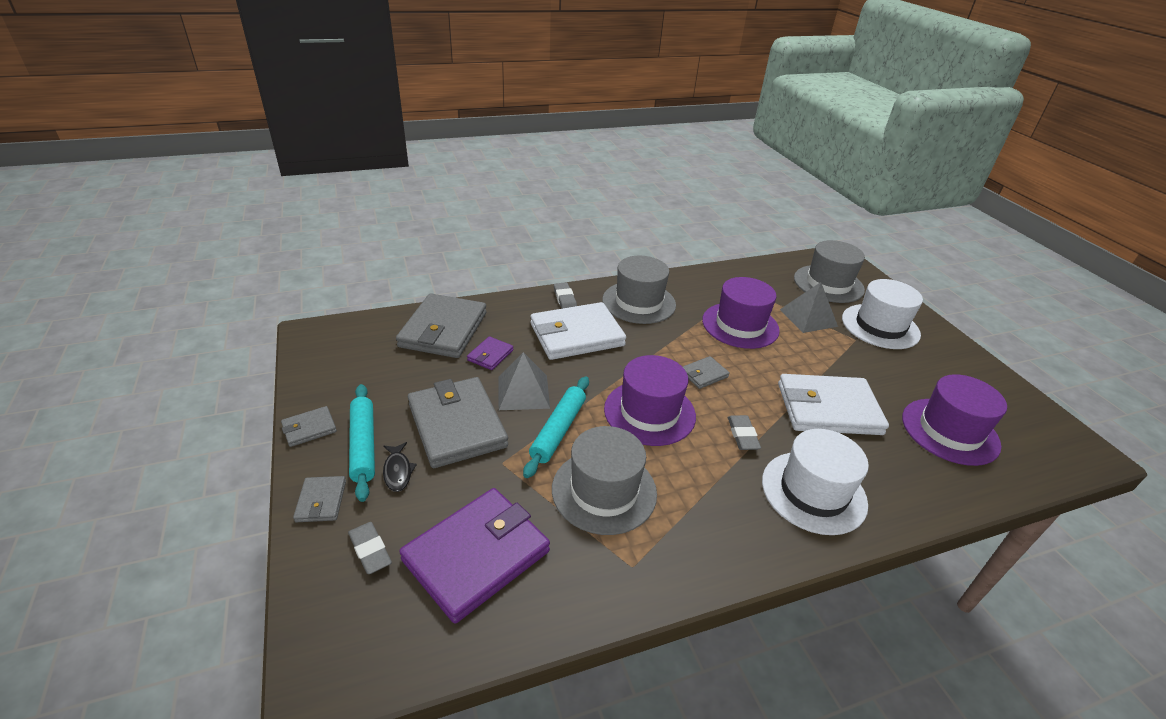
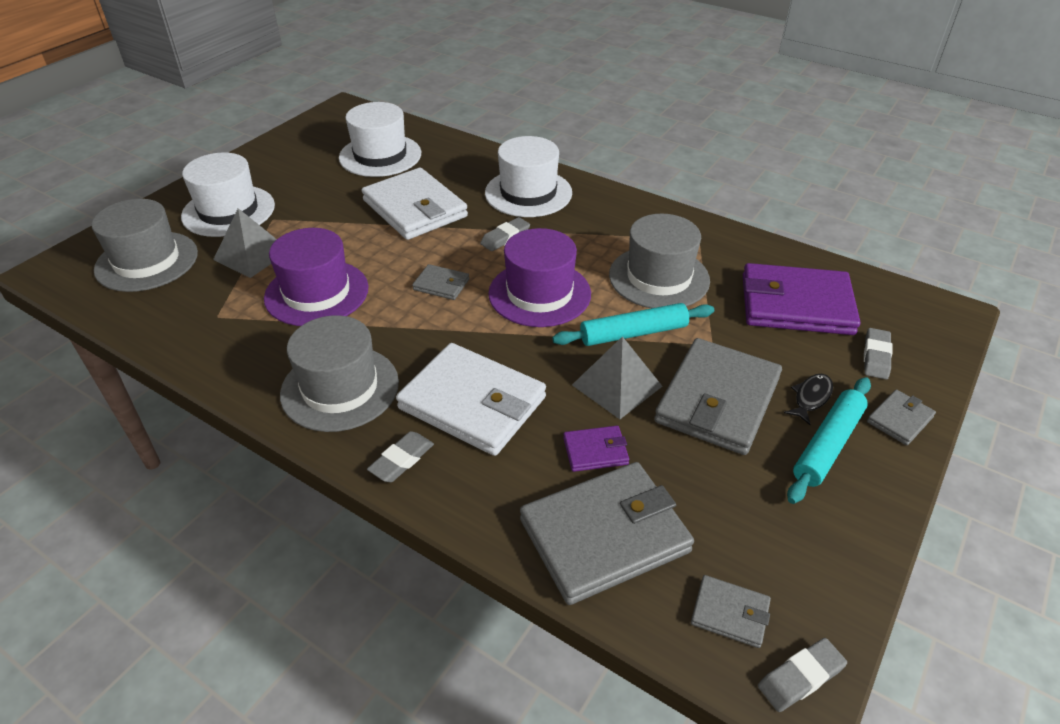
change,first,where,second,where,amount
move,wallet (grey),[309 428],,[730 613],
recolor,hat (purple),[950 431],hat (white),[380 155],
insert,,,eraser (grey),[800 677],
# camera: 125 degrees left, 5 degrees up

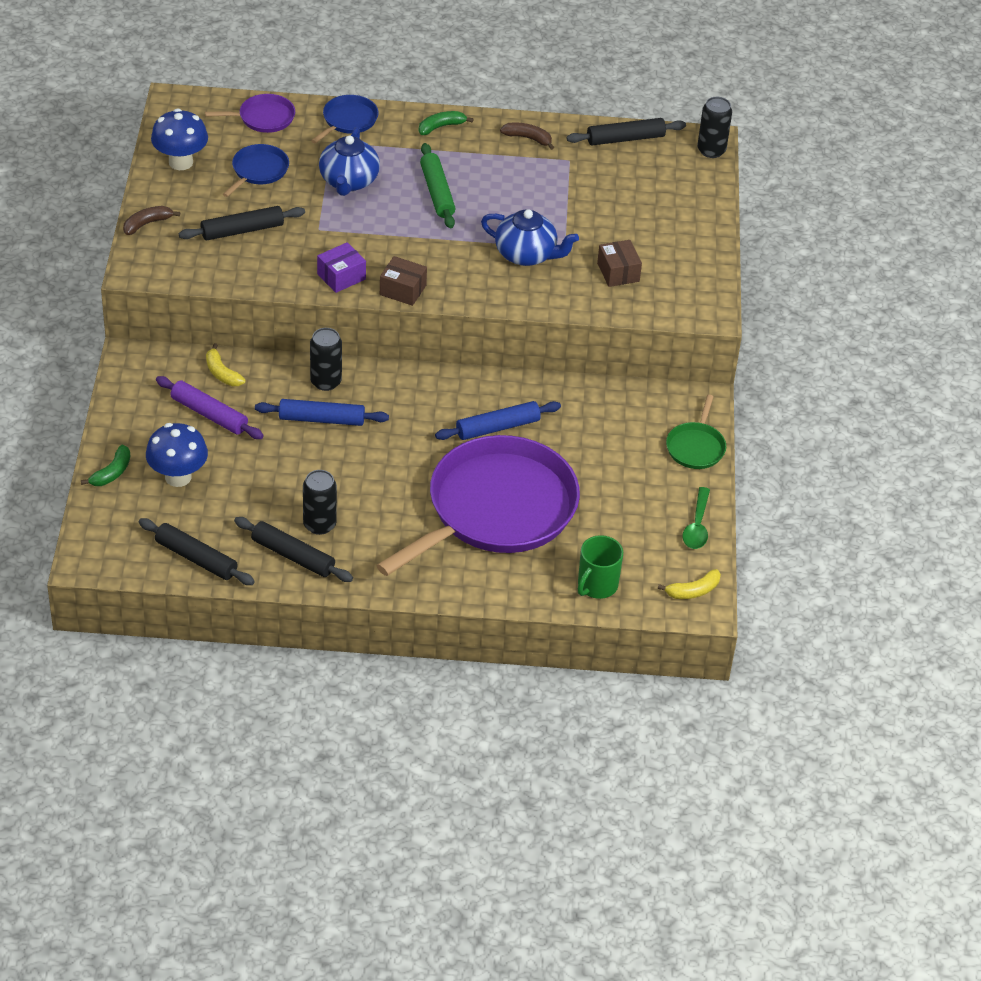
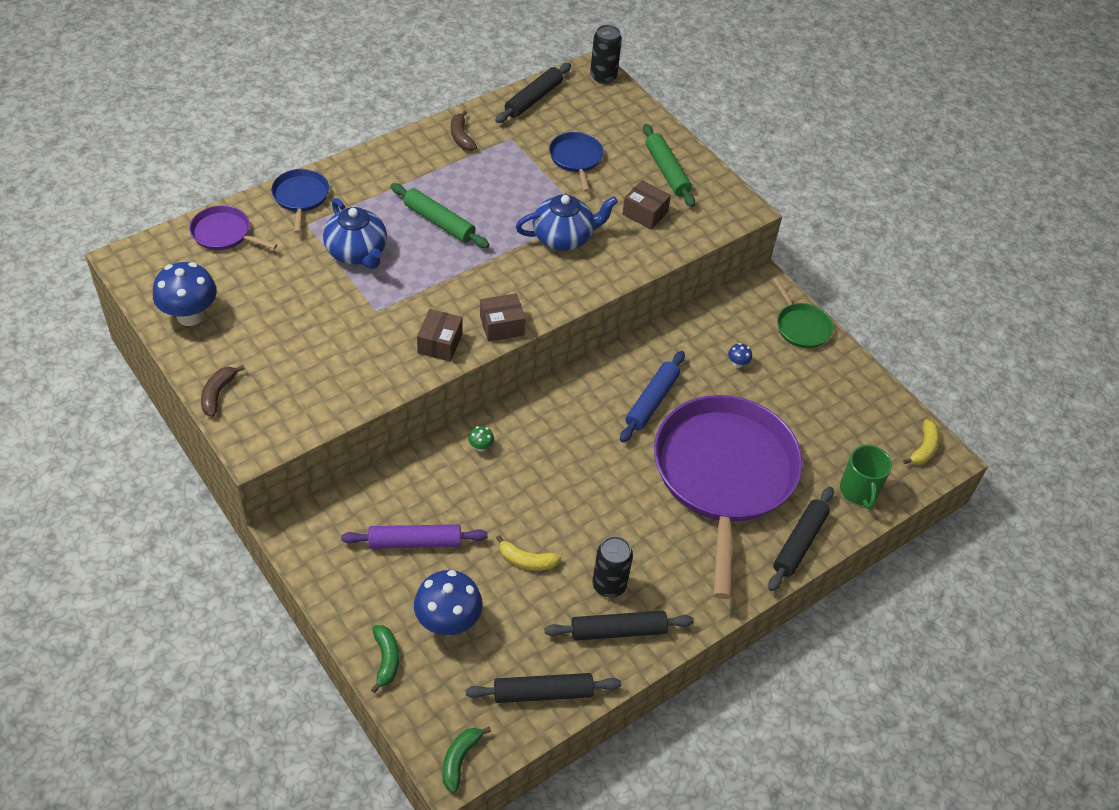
change,first,where,second,where,amount
move,rolling pin (black),[242 230],,[799 543],
rotate,pan (purple),[263 118],,[224 233],105 degrees counterclockwise
move,banana (yellow),[222 373],,[527 560],
move,pan (blue),[258 171],,[576 159],
delete,rolling pin (blue),[321 419],,,
replace,can (black),[326 382],mushroom (green),[481 447],
recolor,box (purple),[341 276],box (brown),[440 343],
move,banana (green),[441 127],,[460 759],
rotate,banana (brown),[528 138],,[461 137],90 degrees counterclockwise
delete,spoon (green),[697 526],,,
insert,,,rolling pin (green),[667 171],
insert,,,mushroom (blue),[737 364],
# camera: 40 degrees left, 5 degrees up

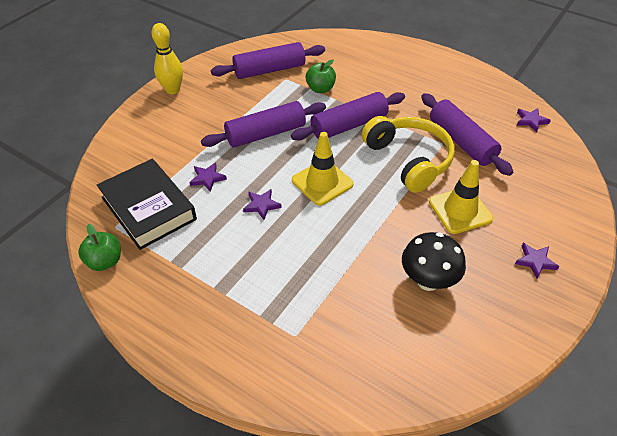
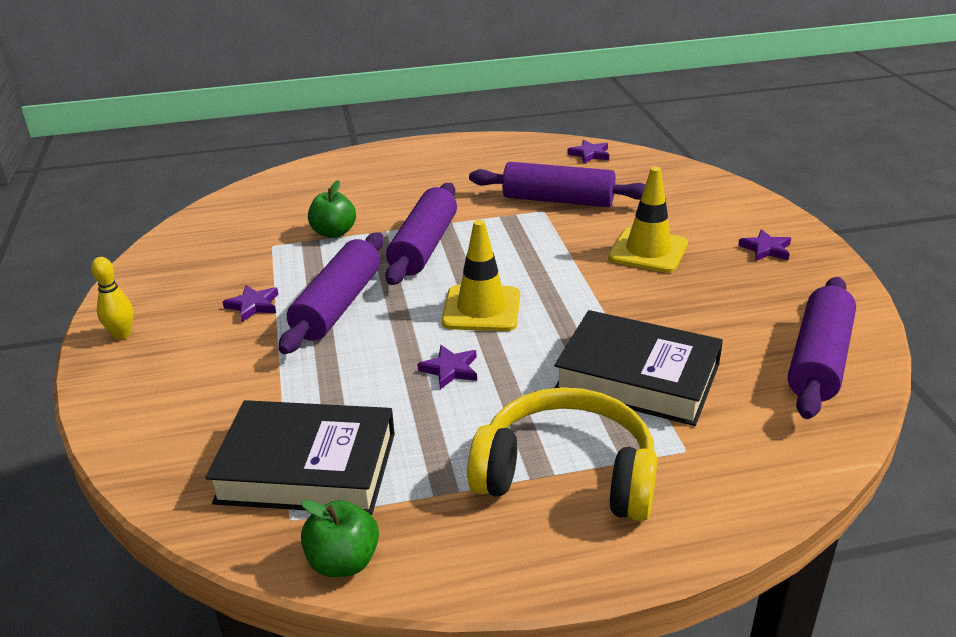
change,first,where,second,where,amount
resize,bowling pin (yellow),[172 90],,[122 334],x0.66
move,star (purple),[207 178],,[253 305],
move,rolling pin (purple),[269 70],,[819 360],
move,headphones (yellow),[409 160],,[567 474],
delete,mushroom (black),[428 281],,,
insert,,,book (black),[637 377],
# camera: 45 degrees left, 15 degrees down

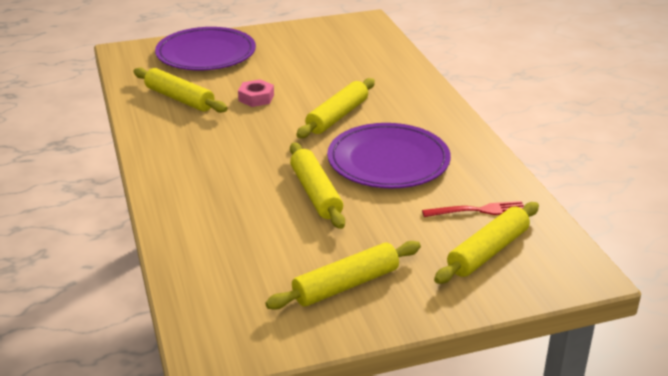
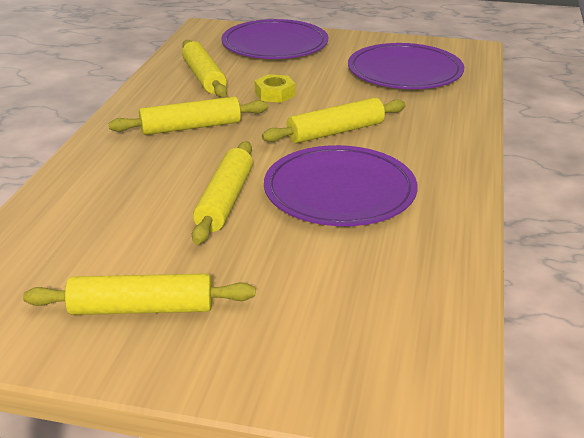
change,first,where,second,where,amount
recolor,nut (pink),[256 98],nut (yellow),[274 94],
delete,fork (red),[479 210],,,
move,rolling pin (yellow),[488 251],,[191 127],
insert,,,plate (purple),[405 72],
# camera: 30 degrees right, 0 degrees up

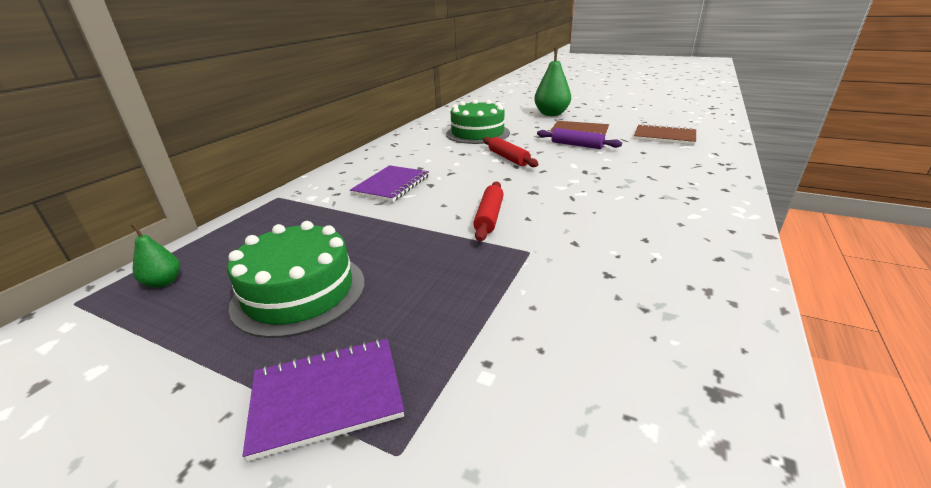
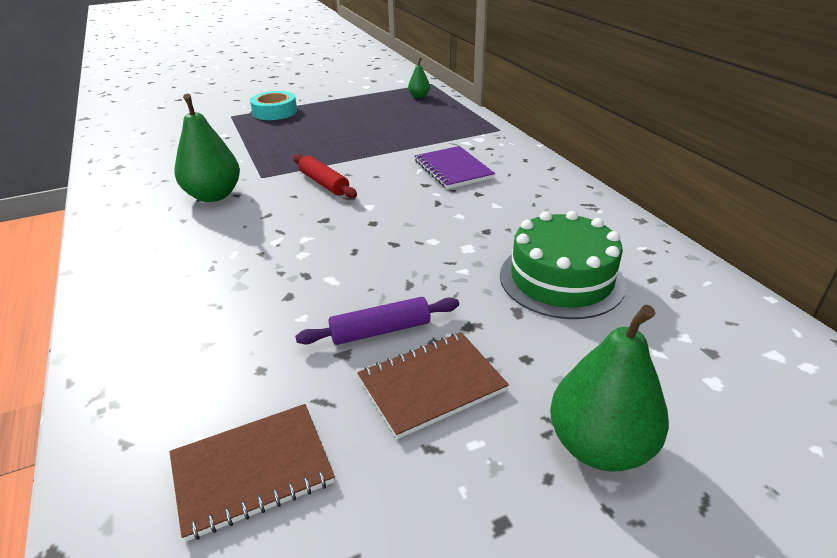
change,first,where,second,where,amount
delete,cake (green),[299 292],,,
replace,notebook (purple),[327 396],tape (turquoise),[275 112],
delete,rolling pin (red),[508 158],,,
insert,,,pear (green),[213 195],
# camera: 130 degrees right, 5 degrees up

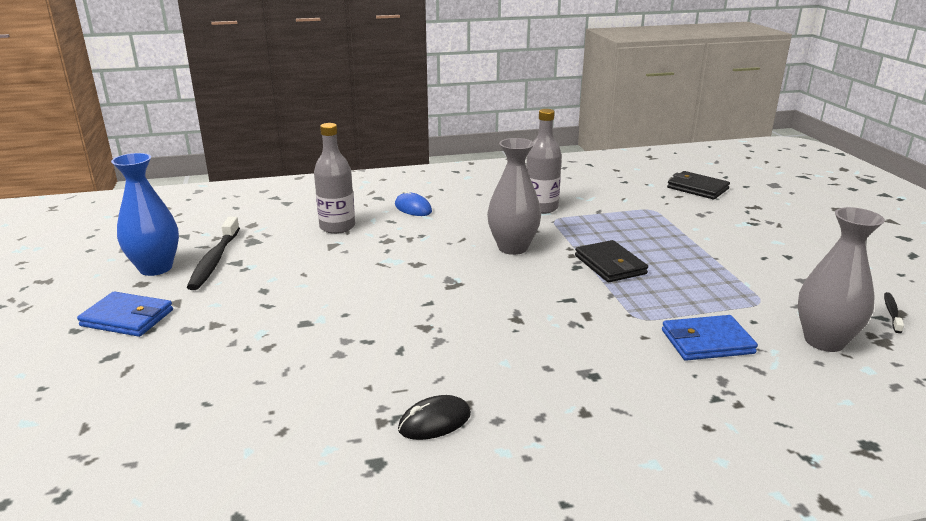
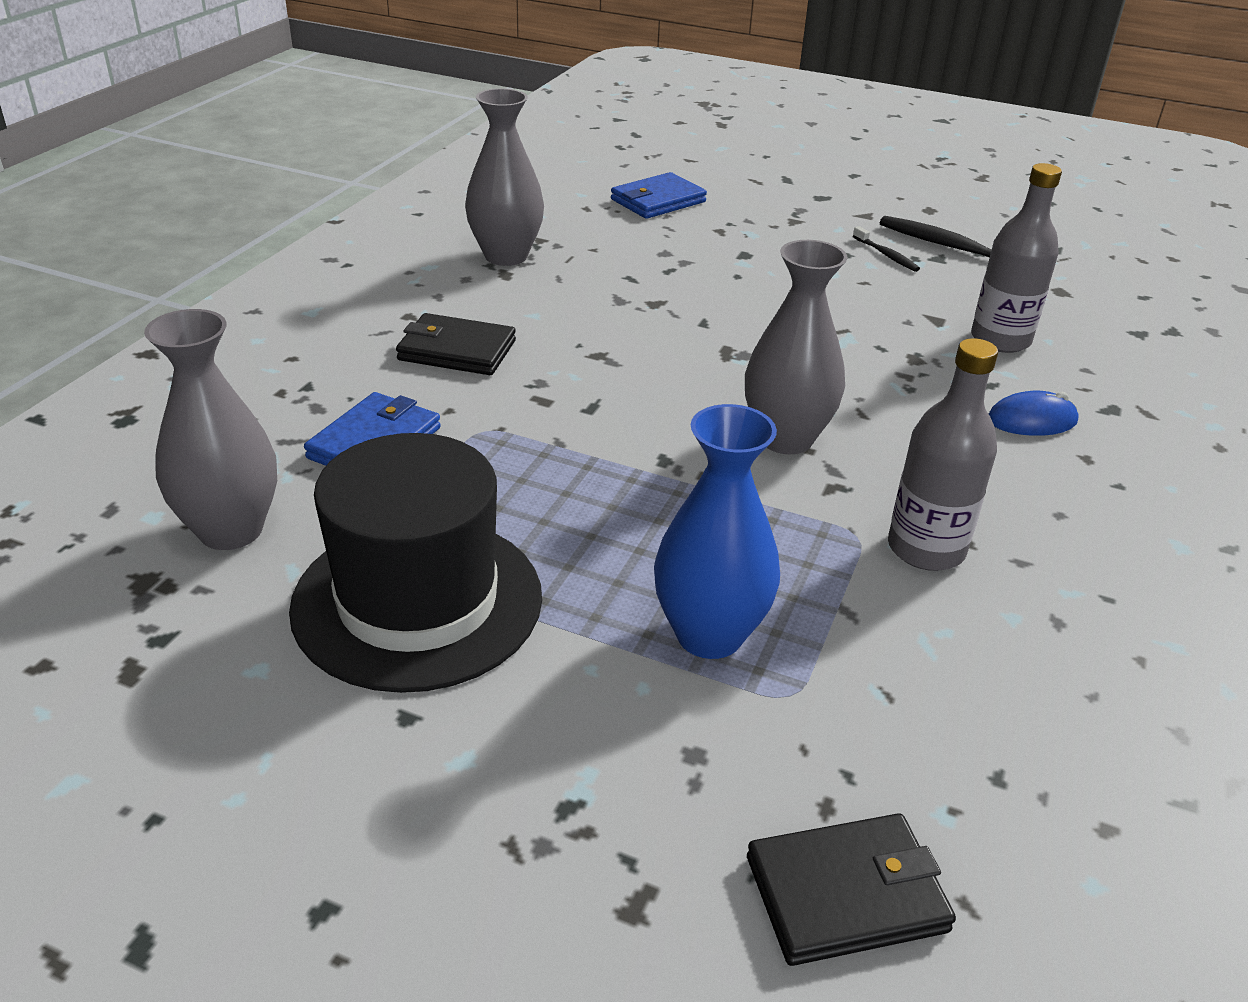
change,first,where,second,where,amount
move,wallet (blue),[127 318],,[658 201],
move,vase (blue),[156 268],,[709 635],
replace,mouse (black),[434 422],vase (grey),[506 256],
move,wallet (black),[610 265],,[456 350],
move,toothbrush (black),[891 313],,[886 255],
insert,,,hat (black),[417 601],
# camera: 125 degrees right, 10 degrees up

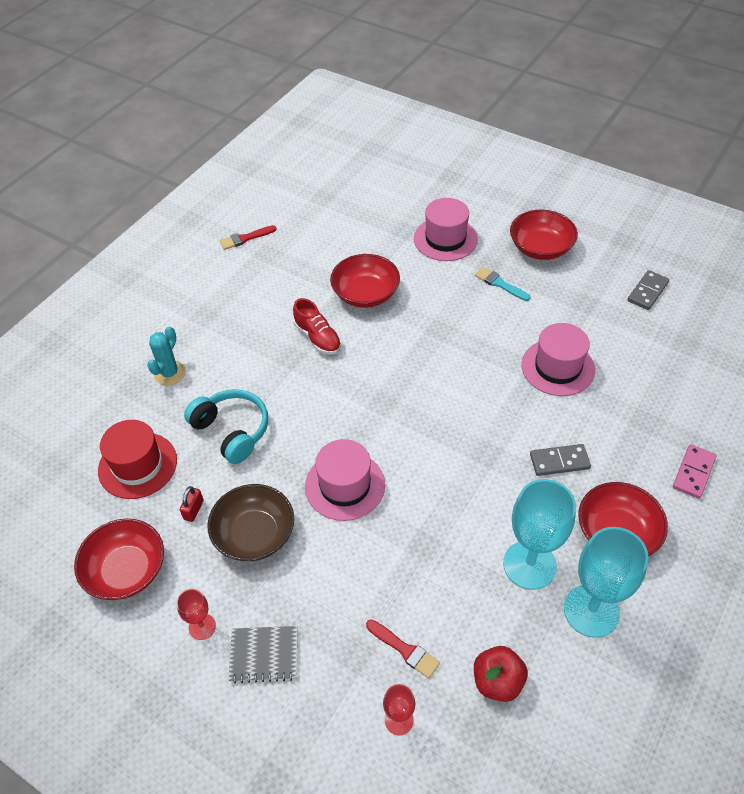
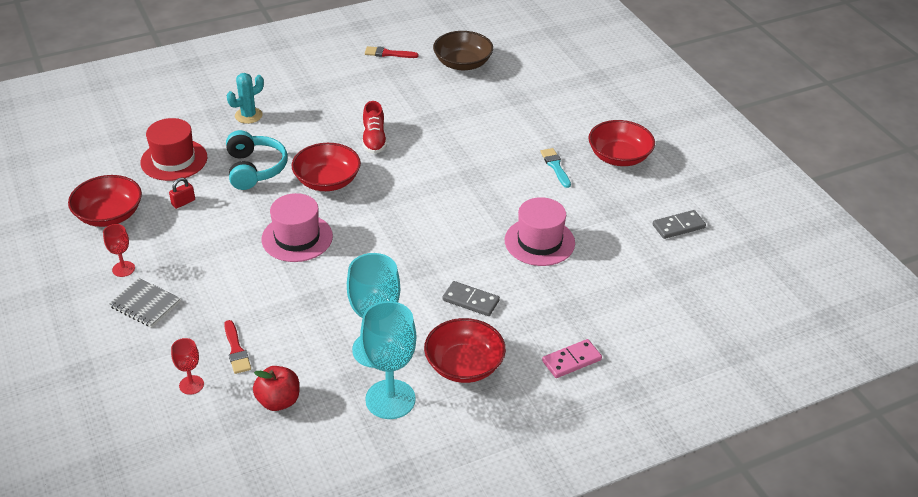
change,first,where,second,where,amount
move,bowl (brown),[254 534],,[462 63],
move,bowl (red),[365 294],,[327 181],
delete,hat (pink),[445 239],,,
# camera: 30 degrees right, 10 degrees down

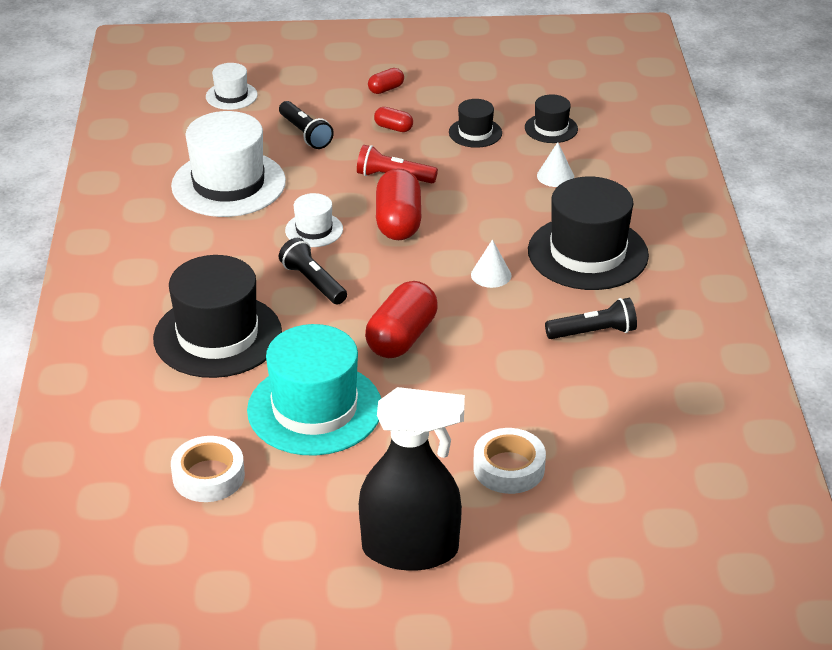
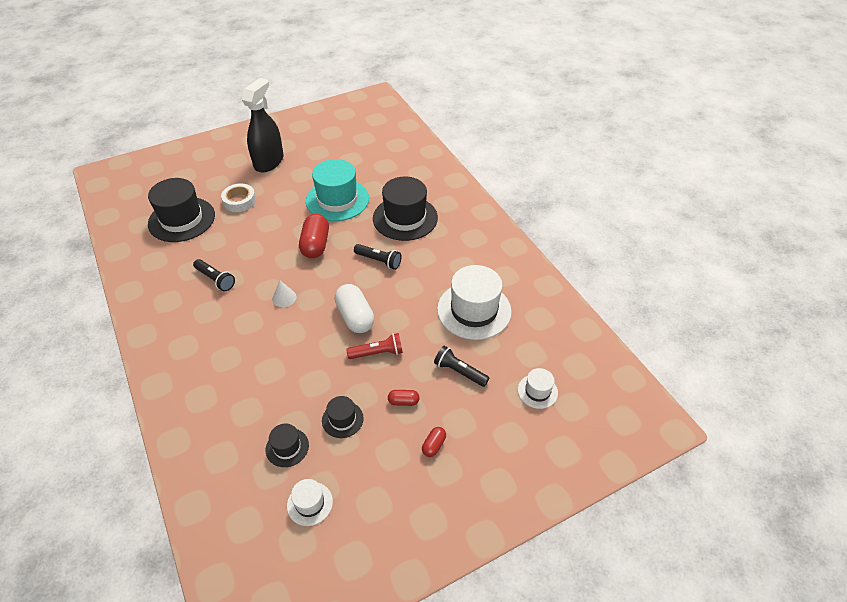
change,first,where,second,where,amount
delete,tape (white),[208 476],,,
move,hat (white),[314 230],,[310 503],
rotate,spray bottle (black),[410 549],,[269 162],135 degrees clockwise
recolor,capsule (red),[398 222],capsule (white),[355 317],
move,hat (black),[587 253],,[181 219],
delete,cone (white),[555 176],,,
rotate,flashlight (black),[593 332],,[215 279],105 degrees counterclockwise
# camera: 155 degrees right, 10 degrees up

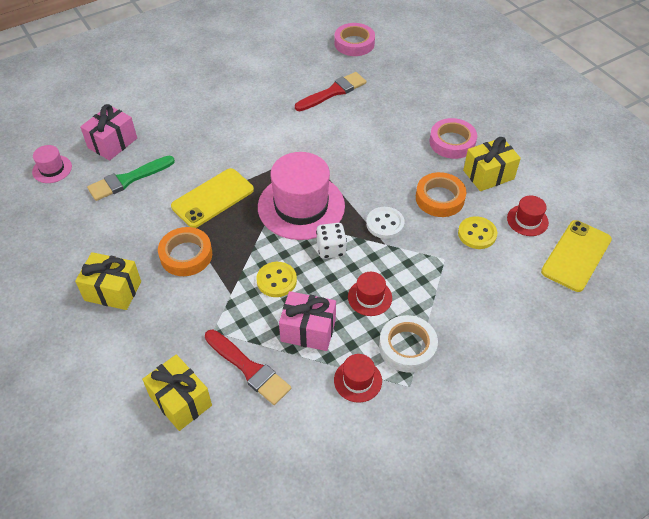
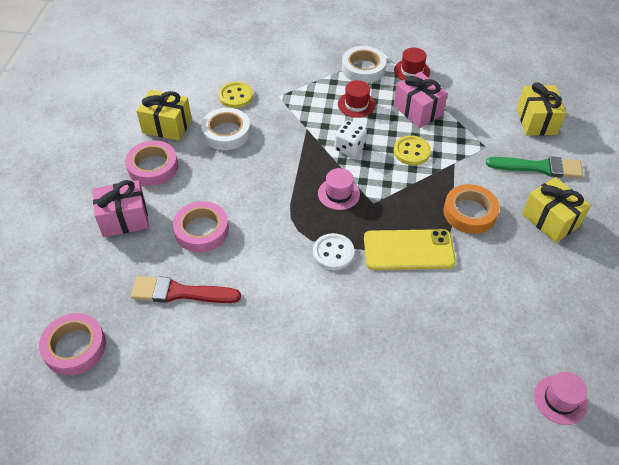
change,first,where,second,where,amount
move,gift (pink),[112 143],,[124 219],
move,brush (green),[128 179],,[539 167],
delete,brush (red),[249 369],,,
resize,hat (pink),[301 206],,[338 194],x0.46
move,button (white),[385 224],,[333 253],
recolor,tape (orange),[439 198],tape (white),[226 133],
delete,hat (red),[527 220],,,
delete,phone (yellow),[576 255],,,
insert,,,tape (pink),[201 230],
# camera: 140 degrees left, 0 degrees up

